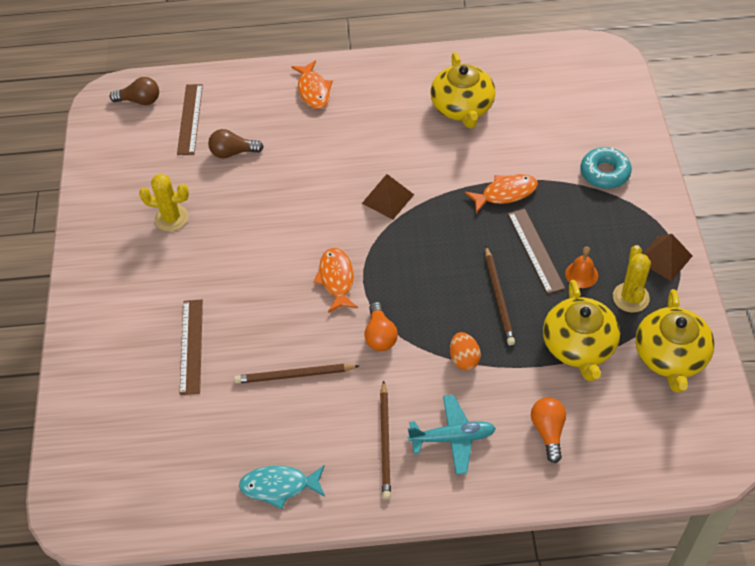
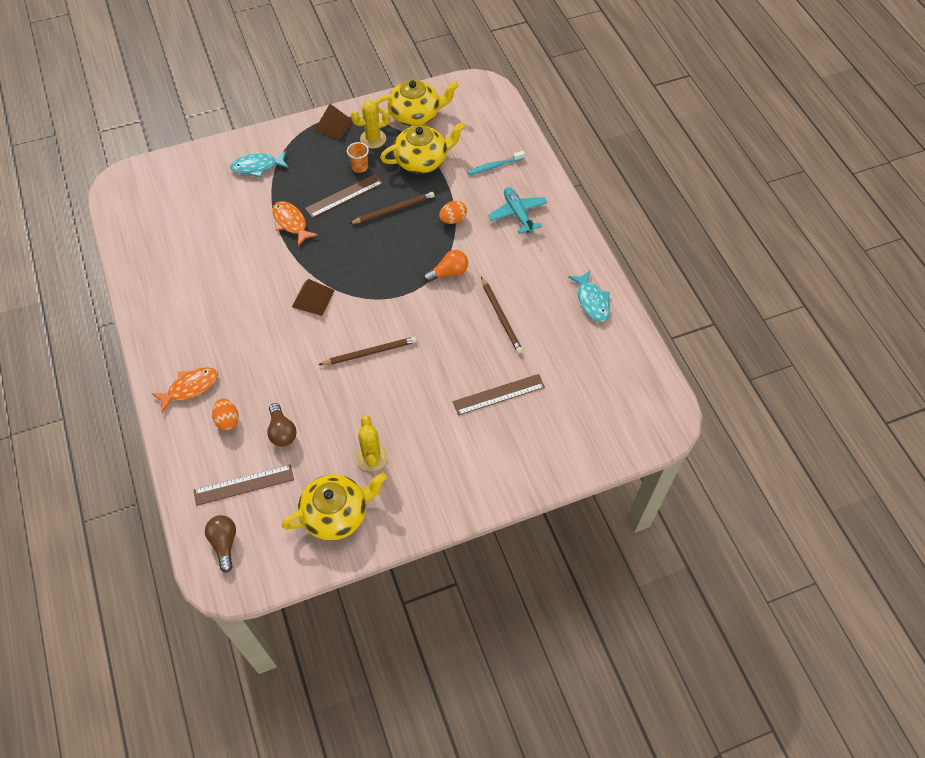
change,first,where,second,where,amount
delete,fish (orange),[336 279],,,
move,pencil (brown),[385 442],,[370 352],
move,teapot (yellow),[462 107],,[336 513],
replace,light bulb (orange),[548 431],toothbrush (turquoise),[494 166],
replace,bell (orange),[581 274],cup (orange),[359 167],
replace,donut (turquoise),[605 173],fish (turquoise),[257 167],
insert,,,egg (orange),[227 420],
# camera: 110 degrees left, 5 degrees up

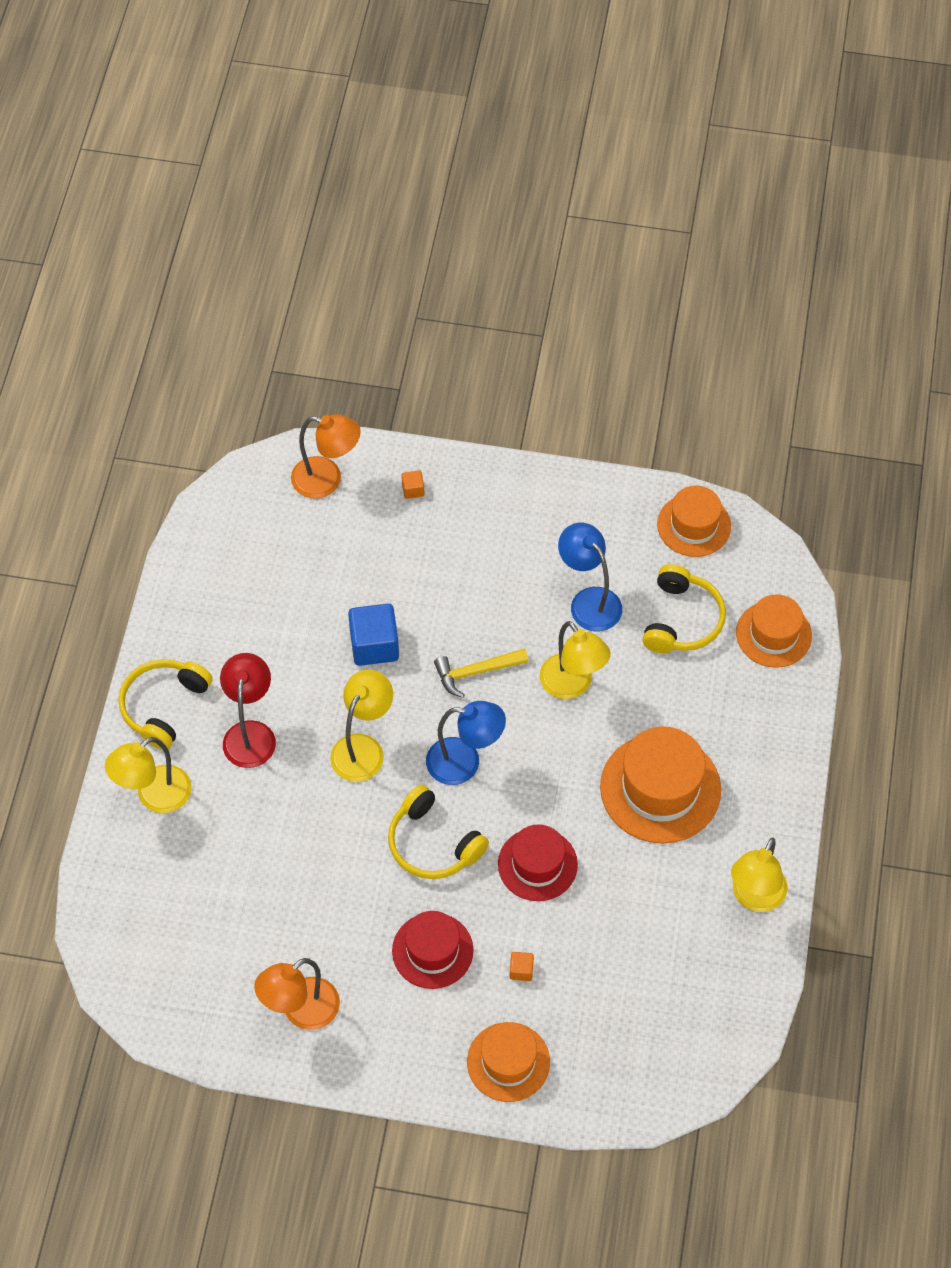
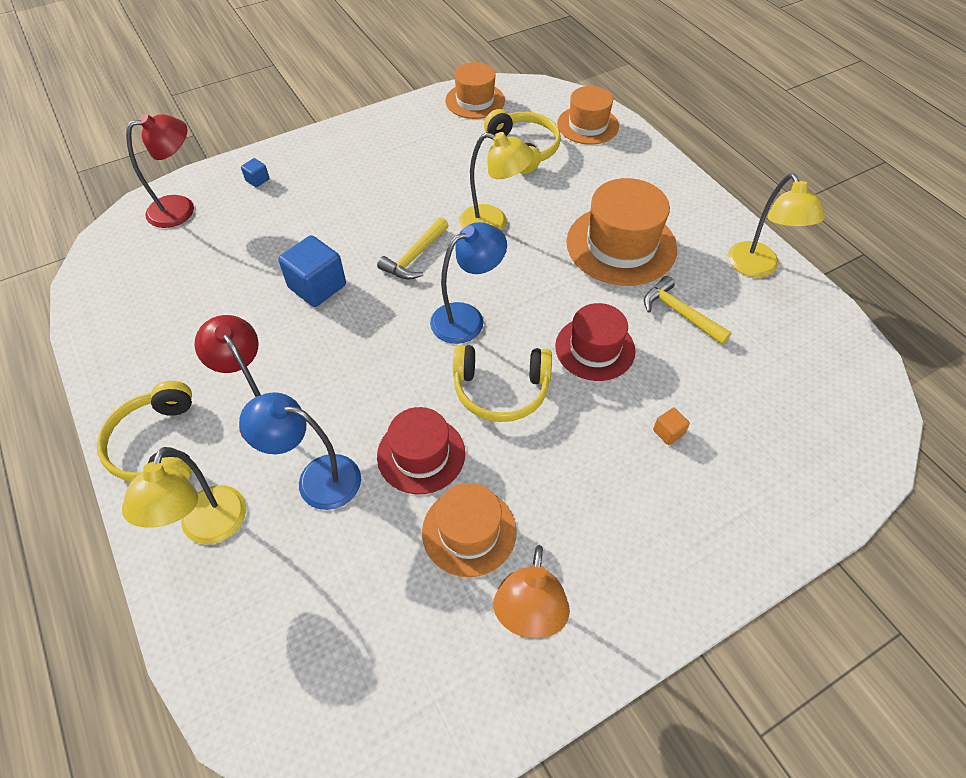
change,first,where,second,where,amount
recolor,lamp (orange),[327 480],lamp (red),[181 208],
delete,lamp (yellow),[363 748],,,
move,hat (red),[432 950],,[421 454],
recolor,cube (orange),[413 490],cube (blue),[257 180],
move,hat (orange),[508 1062],,[469 531],
move,lamp (blue),[589 601],,[316 479],
insert,,,hammer (yellow),[679 313],
# camera: 40 degrees left, 5 degrees down

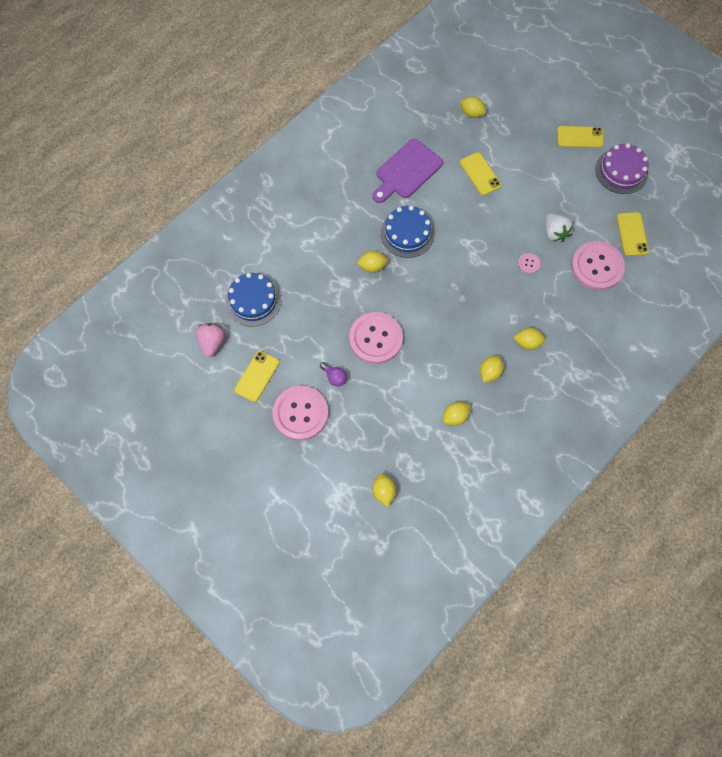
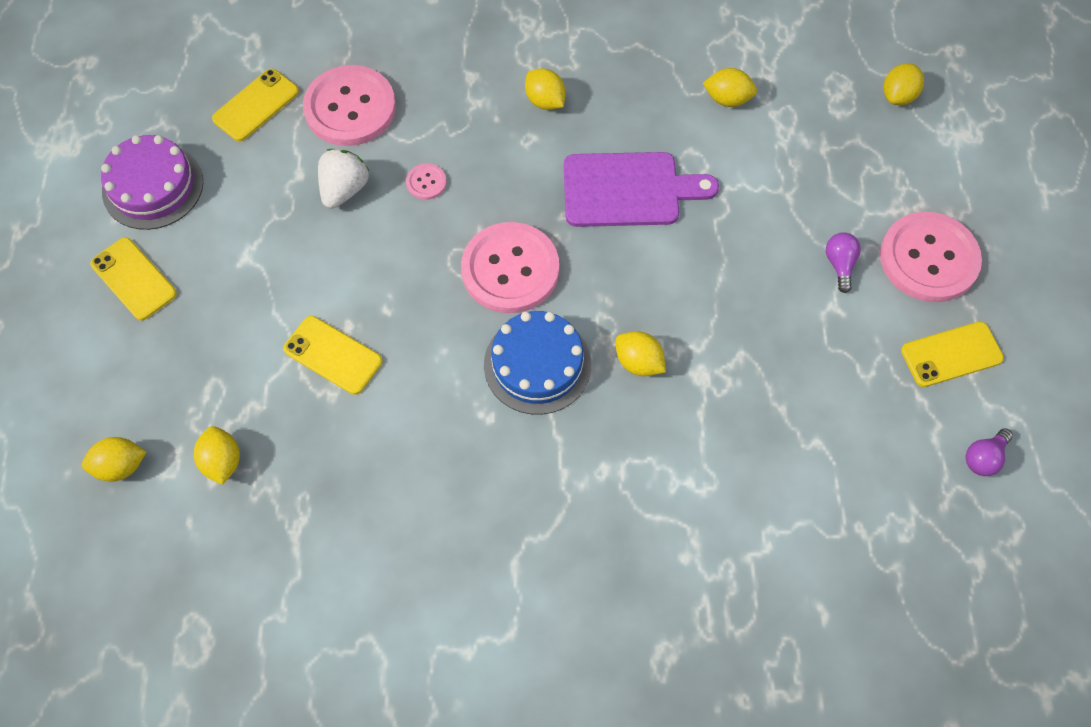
change,first,where,second,where,amount
replace,strawberry (pink),[212 343],light bulb (purple),[983 458],
delete,cake (blue),[253 300],,,
move,button (pink),[375 338],,[510 269],
move,cutting board (purple),[407 171],,[628 190],
rotate,phone (yellow),[480 174],,[333 355],75 degrees counterclockwise
move,lemon (yellow),[489 372],,[121 466],
# camera: 135 degrees left, 5 degrees down

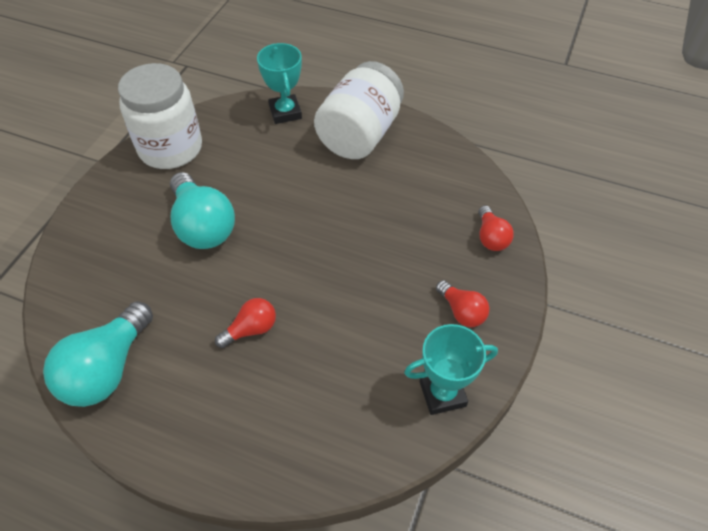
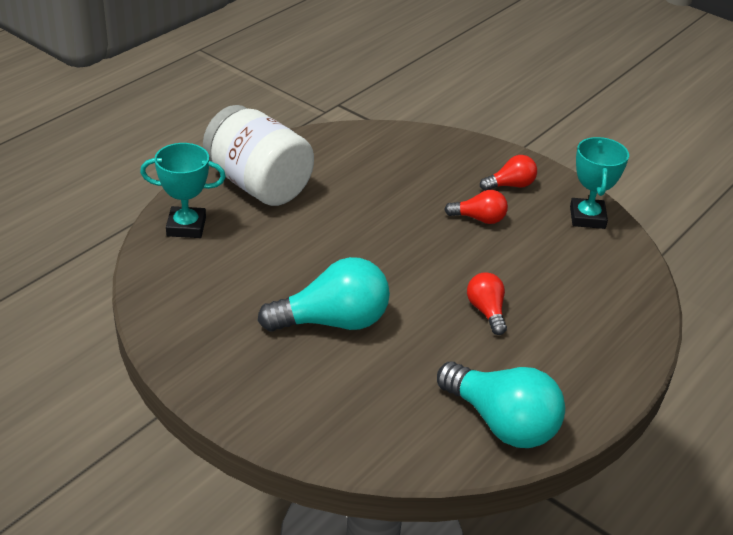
change,first,where,second,where,amount
delete,jar (white),[170 148],,,
move,light bulb (red),[491 237],,[479 219],
# camera: 75 degrees left, 15 degrees down

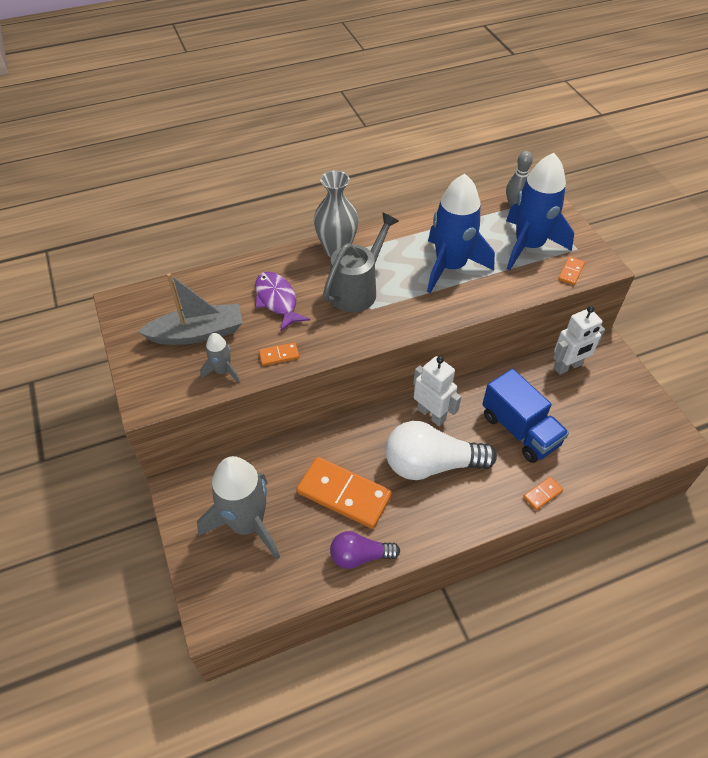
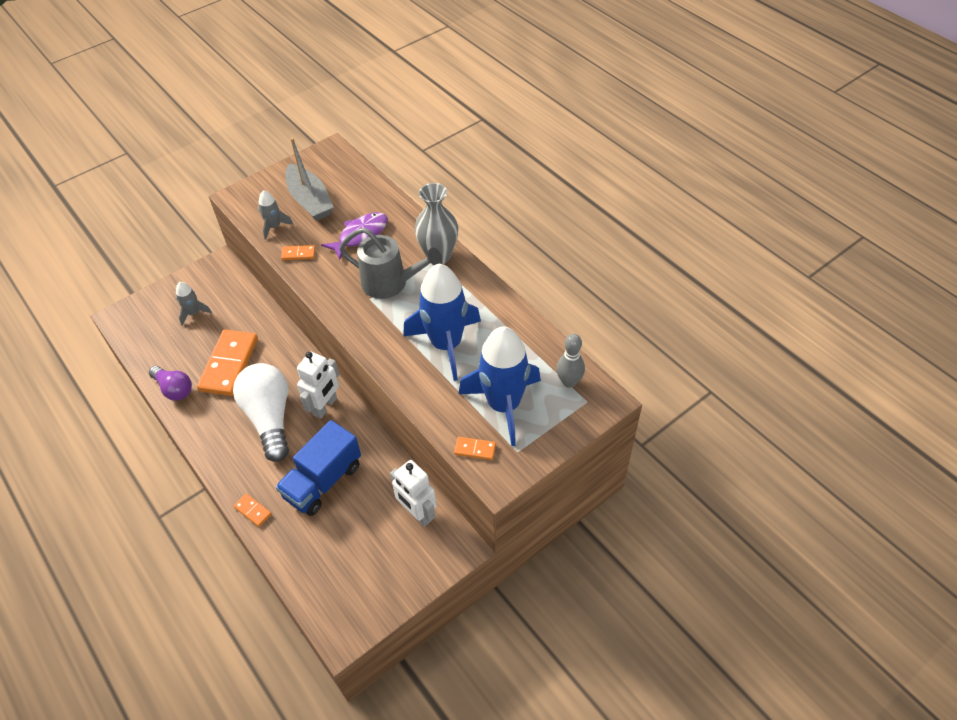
change,first,where,second,where,amount
resize,rocket (grey),[247 524],,[194 313],x0.46
rotate,domino (orange),[279 355],,[298 254],60 degrees counterclockwise
rotate,light bulb (purple),[360 556],,[174 389],150 degrees clockwise
# camera: 75 degrees right, 0 degrees up

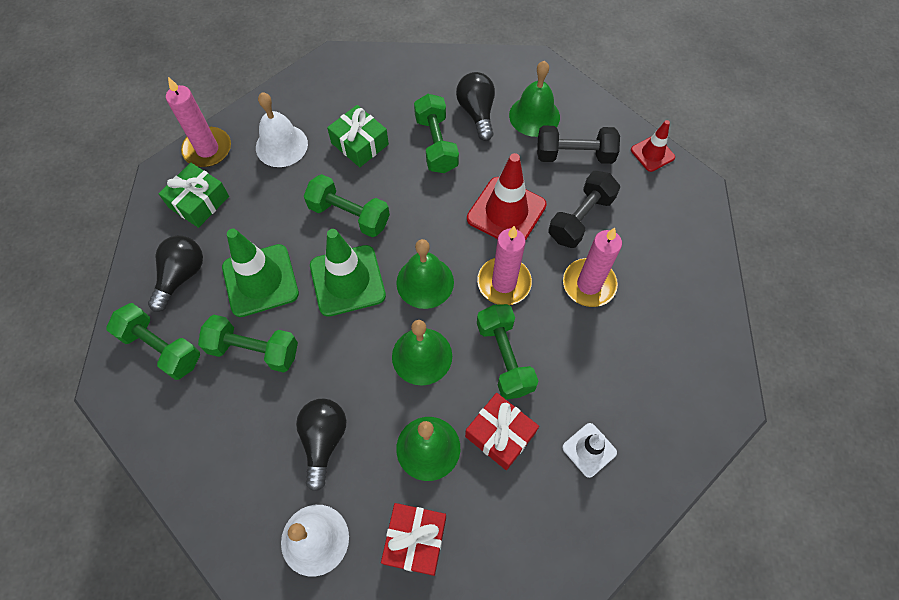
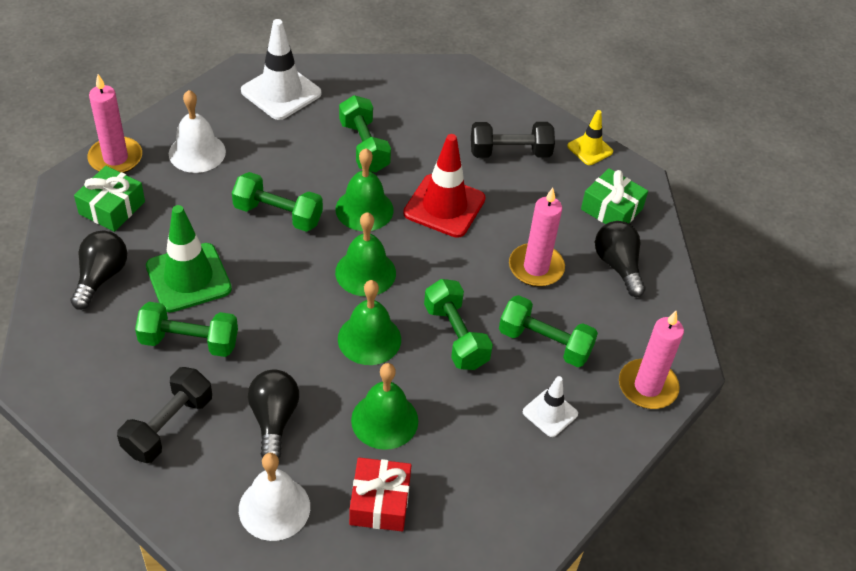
change,first,where,second,where,amount
move,dumbbell (green),[161 348],,[544 343],
delete,traffic cone (green),[347 280],,,
move,gift (green),[360 144],,[611 209],
move,light bulb (black),[477 113],,[618 266],
delete,gift (red),[500 434],,,
move,candle (pink),[504 283],,[647 386],
move,bell (green),[534 116],,[364 209],
move,dumbbell (black),[580 218],,[168 426],
recolor,traffic cone (red),[652 153],traffic cone (yellow),[590 149],
insert,,,traffic cone (white),[281 92],
# camera: 10 degrees left, 15 degrees down

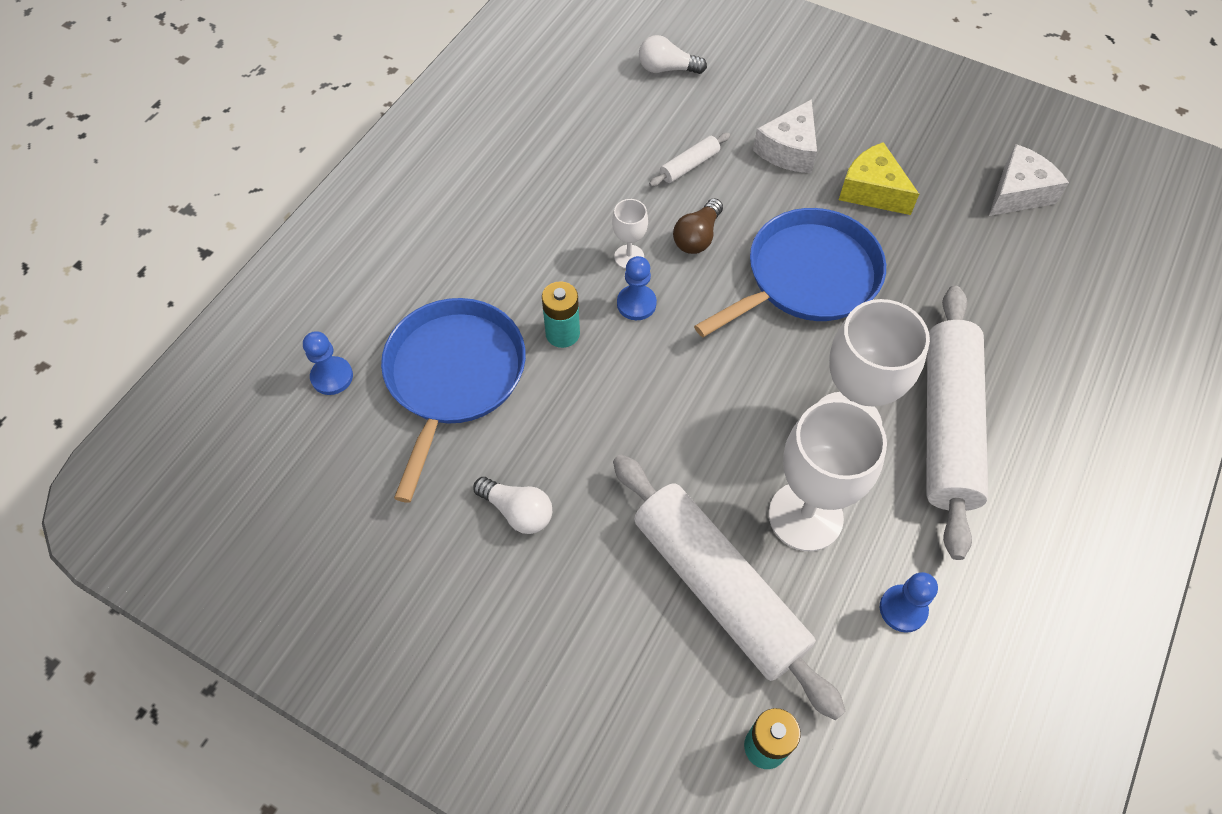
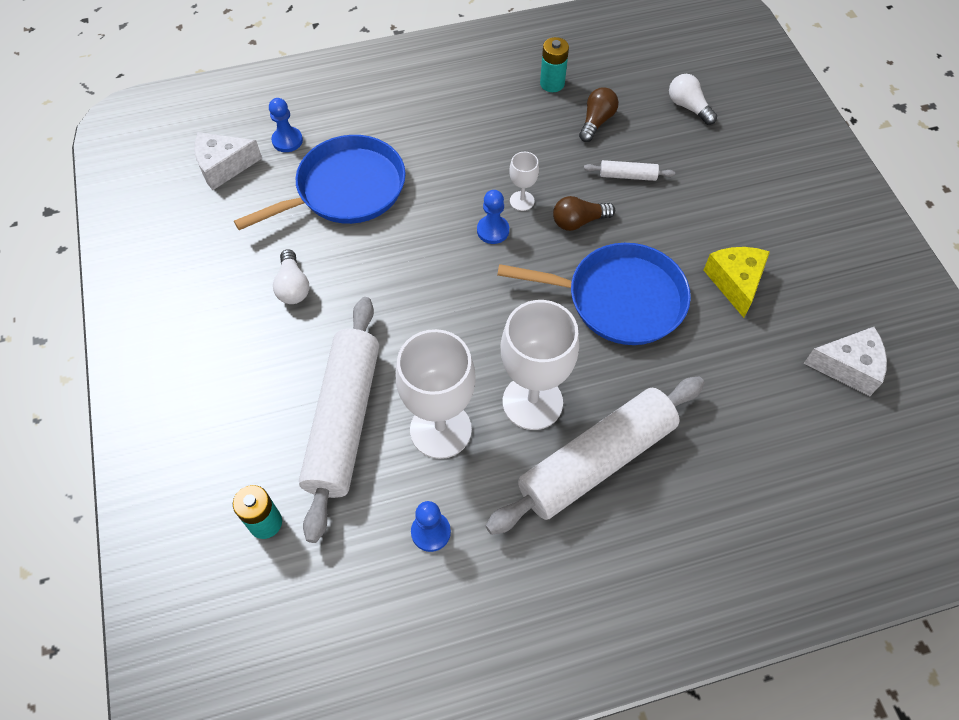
change,first,where,second,where,amount
move,battery (turquoise),[562 333],,[552 84],
move,cheese (white),[788 150],,[224 166],
insert,,,light bulb (brown),[596 122],
# camera: 45 degrees right, 0 degrees up

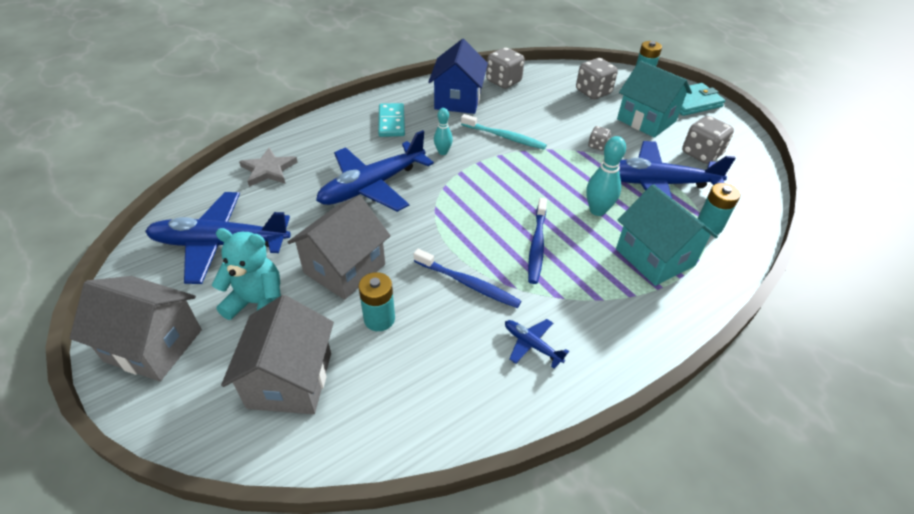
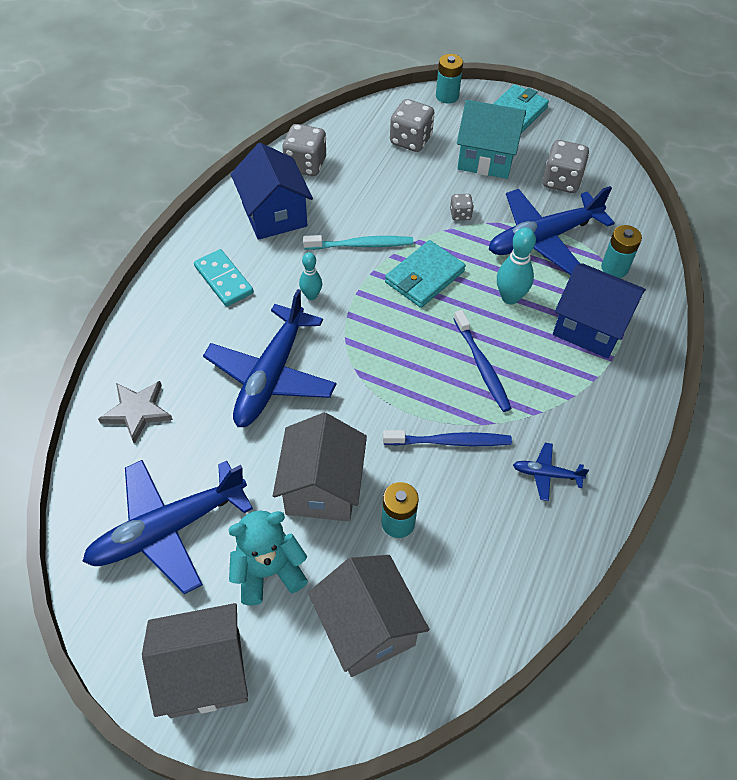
change,first,where,second,where,amount
recolor,house (turquoise),[654 257],house (blue),[590 327],
insert,,,wallet (turquoise),[424 277],
# camera: 30 degrees left, 10 degrees up

